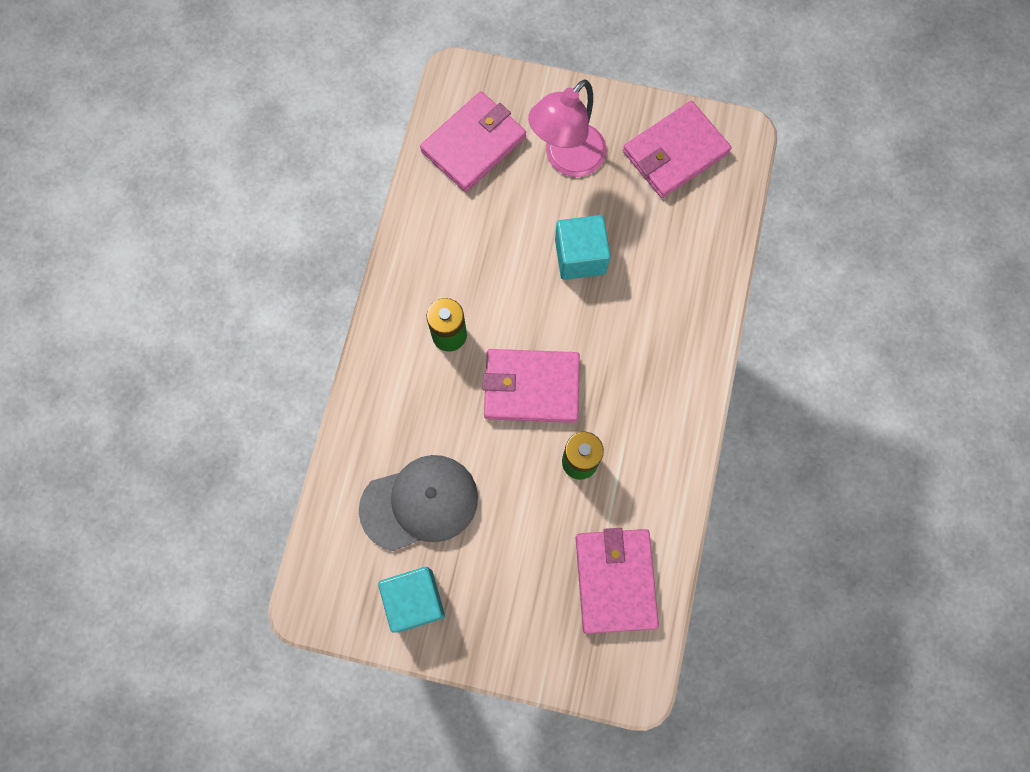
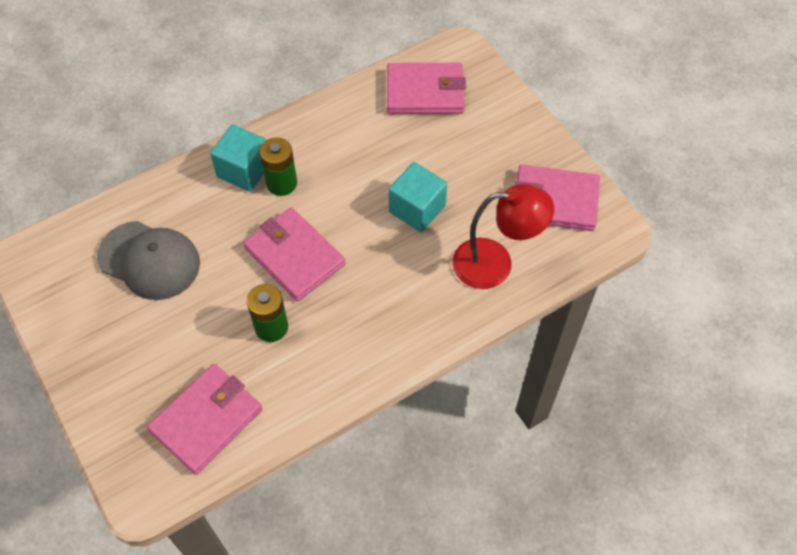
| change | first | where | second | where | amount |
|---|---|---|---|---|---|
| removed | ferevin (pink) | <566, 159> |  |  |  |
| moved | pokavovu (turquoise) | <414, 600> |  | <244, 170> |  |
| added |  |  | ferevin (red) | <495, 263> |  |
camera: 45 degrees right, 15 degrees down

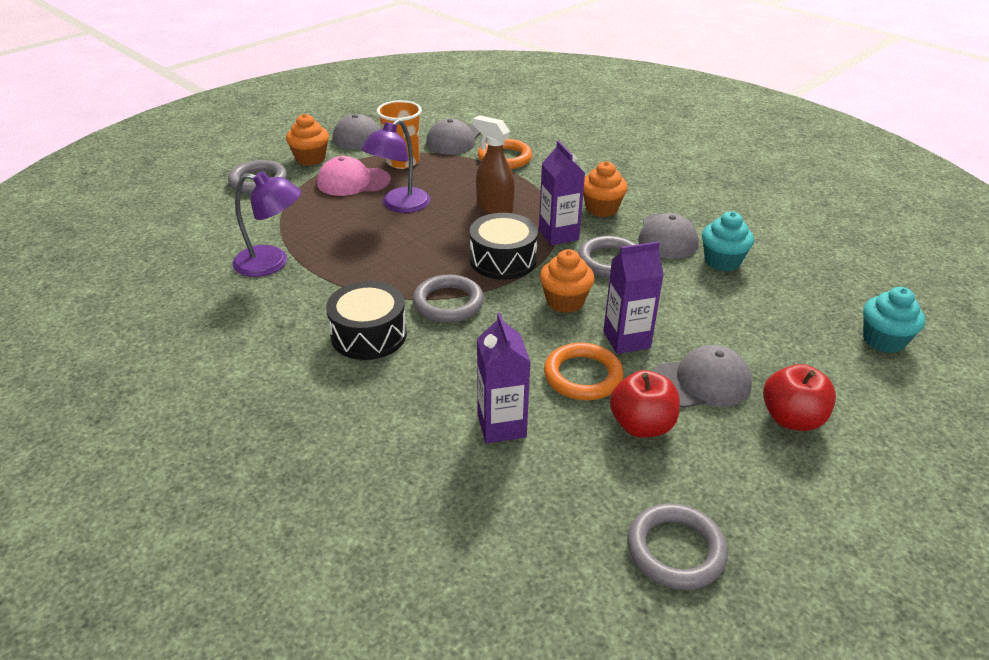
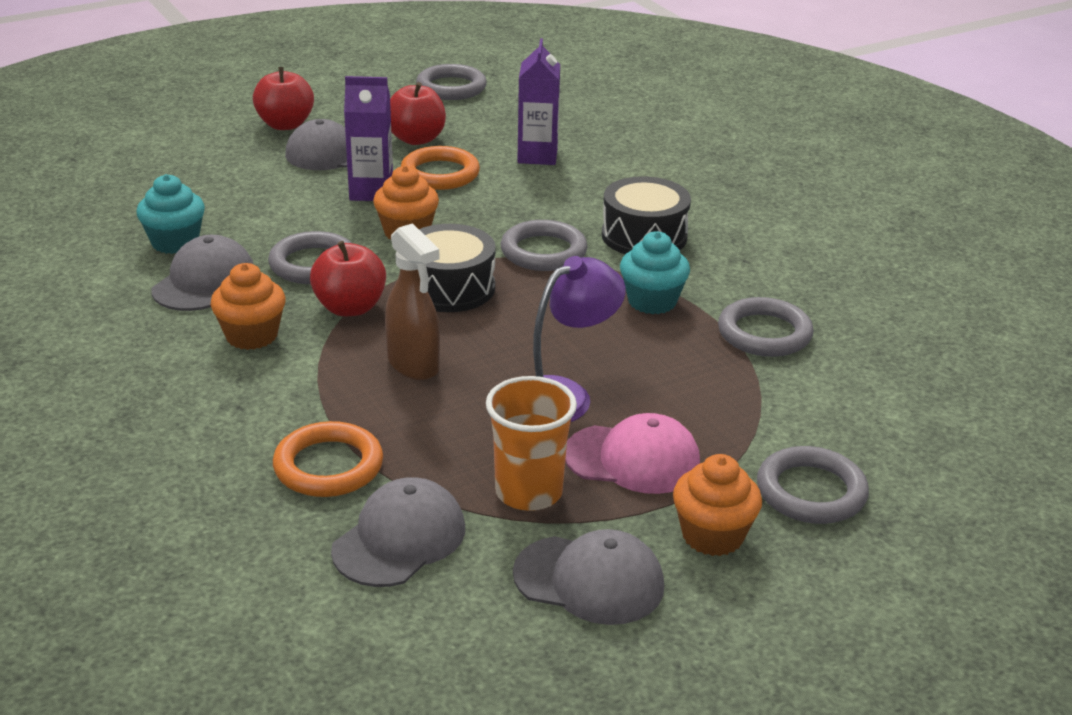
| change | first | where | second | where | amount |
|---|---|---|---|---|---|
| replaced | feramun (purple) | <558, 235> | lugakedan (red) | <350, 308> |  |
| replaced | ferevin (purple) | <272, 263> | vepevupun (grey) | <764, 333> |  |
| moved | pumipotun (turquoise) | <883, 340> |  | <652, 301> |  |
camera: 165 degrees left, 5 degrees down

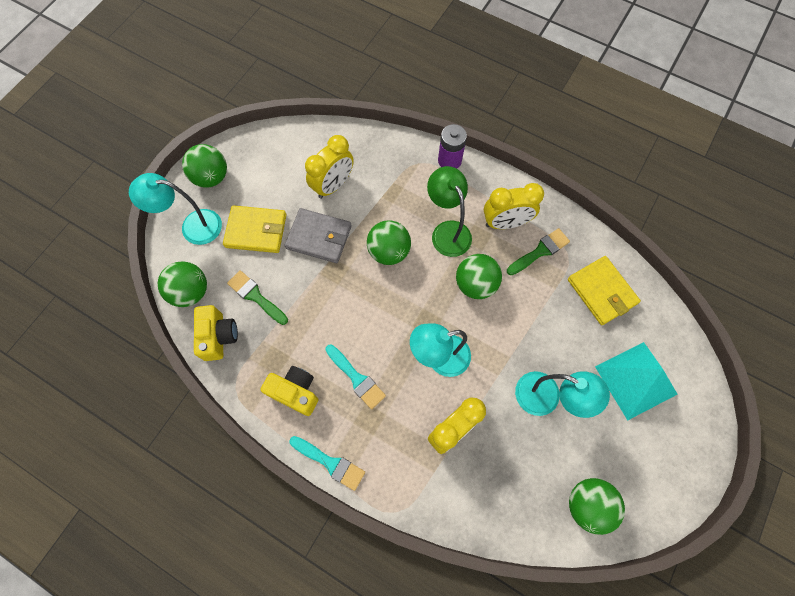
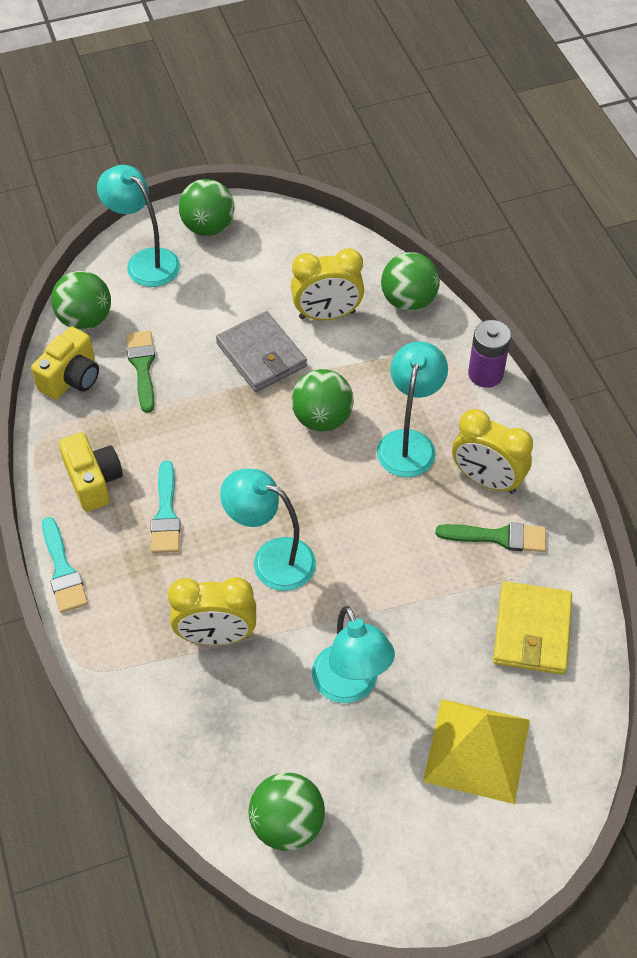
| change | first | where | second | where | amount |
|---|---|---|---|---|---|
| recoloured | ferevin (green) | <447, 231> | ferevin (turquoise) | <409, 443> |  |
| removed | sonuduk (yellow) | <256, 231> |  |  |  |
| moved | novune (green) | <475, 284> |  | <408, 301> |  |
| recoloured | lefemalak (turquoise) | <636, 380> | lefemalak (yellow) | <477, 750> |  |
camera: 40 degrees right, 15 degrees down

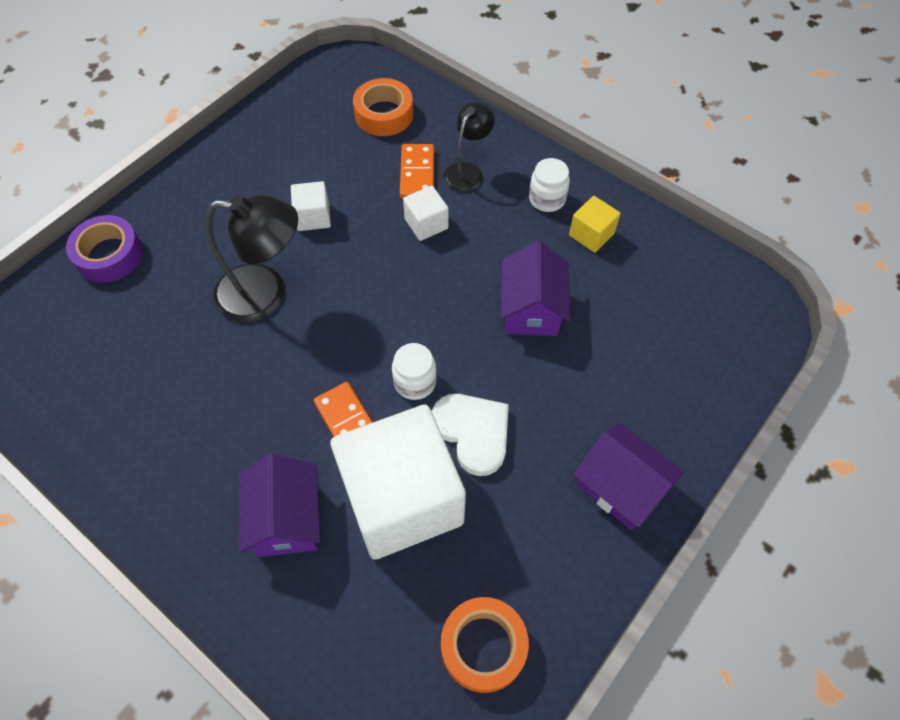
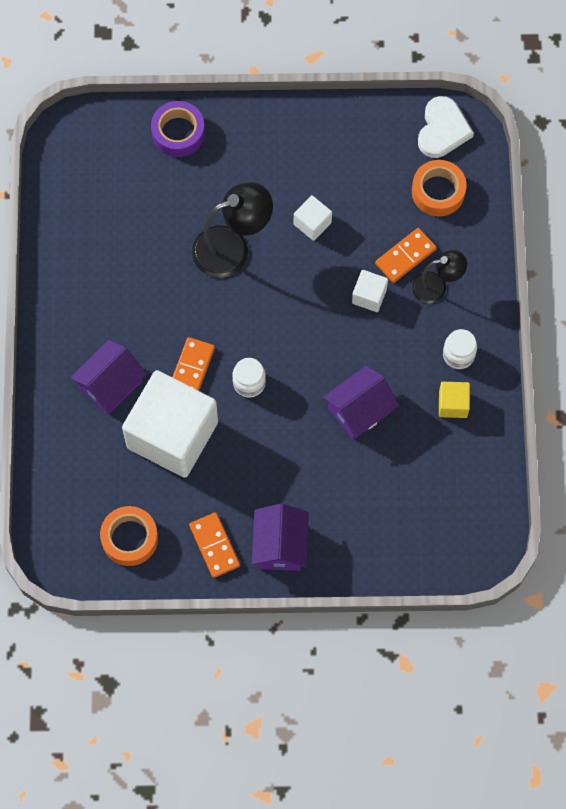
| change | first | where | second | where | amount |
|---|---|---|---|---|---|
| turned | ferevin (black) | <265, 294> |  | <232, 247> | 75 degrees counterclockwise |
| moved | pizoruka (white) | <473, 433> |  | <442, 130> |  |
| added |  |  | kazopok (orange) | <214, 546> |  |
camera: 50 degrees right, 10 degrees up

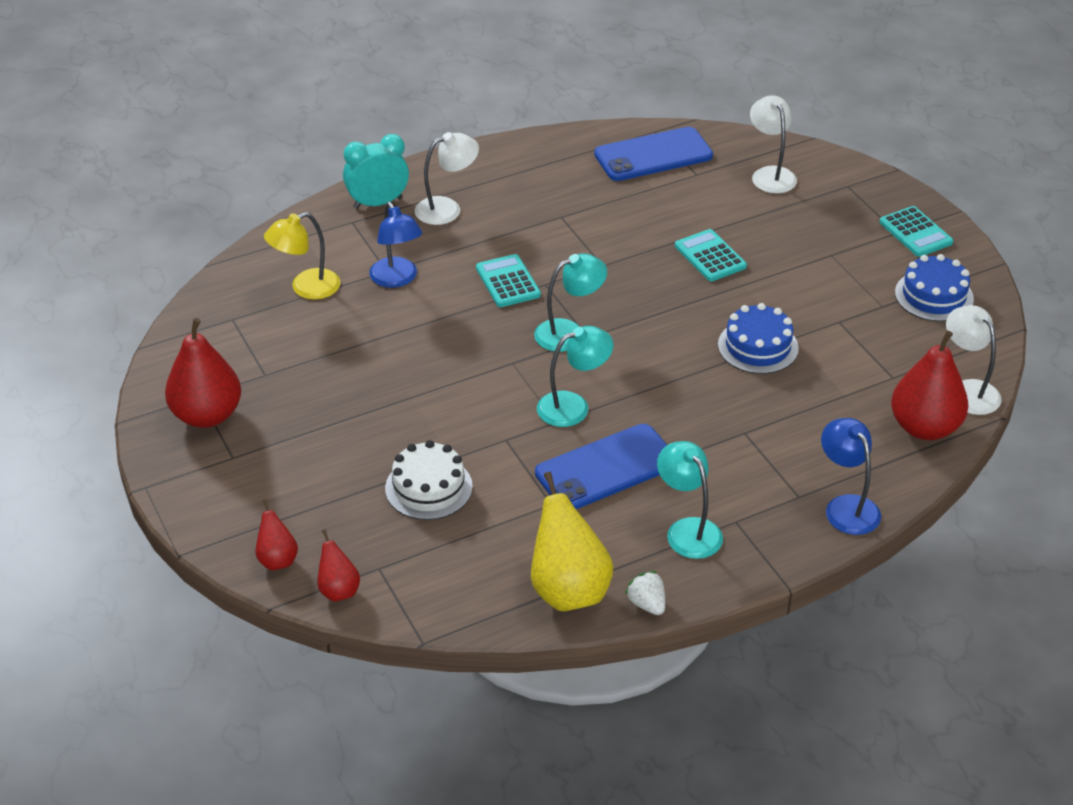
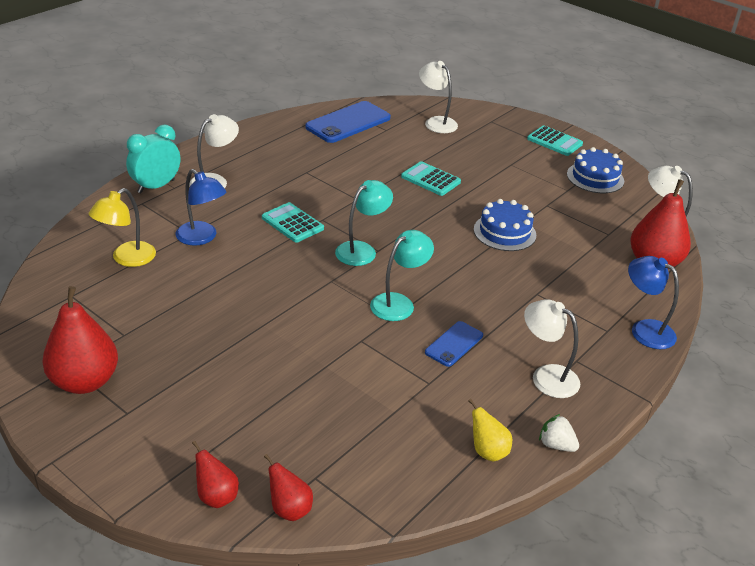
| change | first | where | second | where | amount |
|---|---|---|---|---|---|
| resized | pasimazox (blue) | <606, 468> |  | <454, 344> | x0.55 |
| removed | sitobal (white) | <428, 488> |  |  |  |
| recoloured | ferevin (turquoise) | <688, 530> | ferevin (white) | <546, 376> |  |
| resized | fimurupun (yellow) | <568, 590> |  | <487, 451> | x0.52 |
camera: 25 degrees left, 5 degrees down

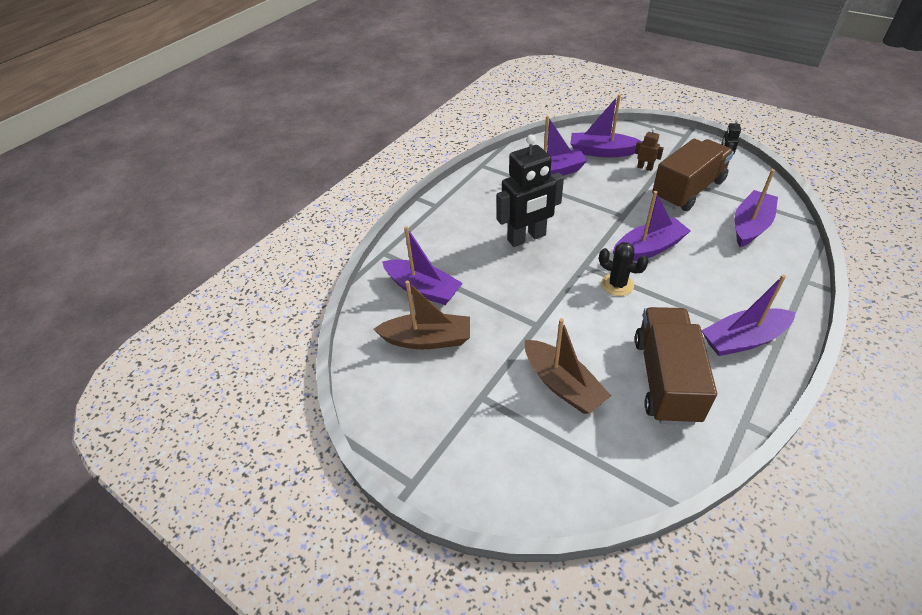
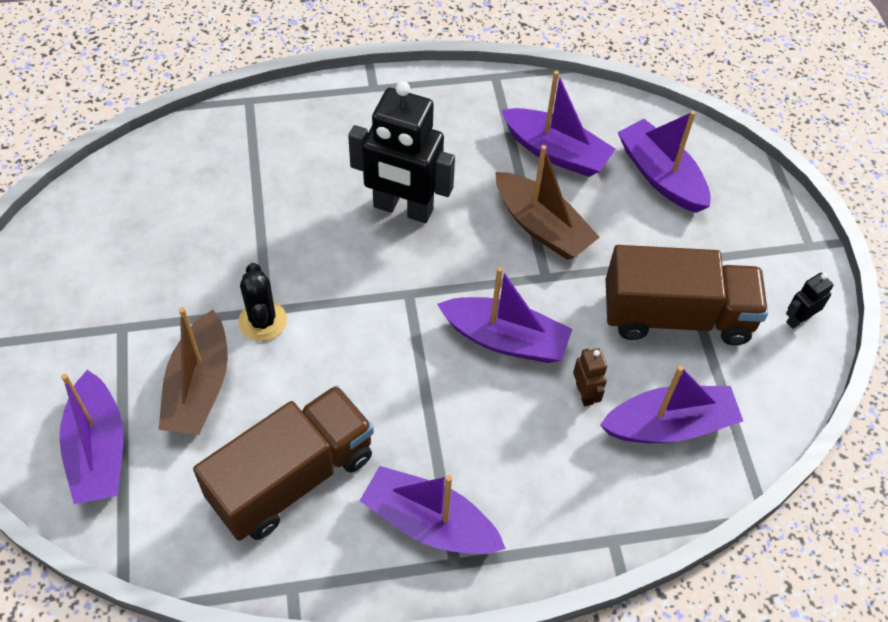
| change | first | where | second | where | amount |
|---|---|---|---|---|---|
| moved | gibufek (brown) | <645, 167> |  | <585, 393> |  |
| moved | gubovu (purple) | <423, 289> |  | <98, 450> |  |
| moved | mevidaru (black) | <617, 284> |  | <262, 321> |  |
| moved | gubovu (brown) | <427, 339> |  | <542, 227> |  |
camera: 40 degrees right, 10 degrees up

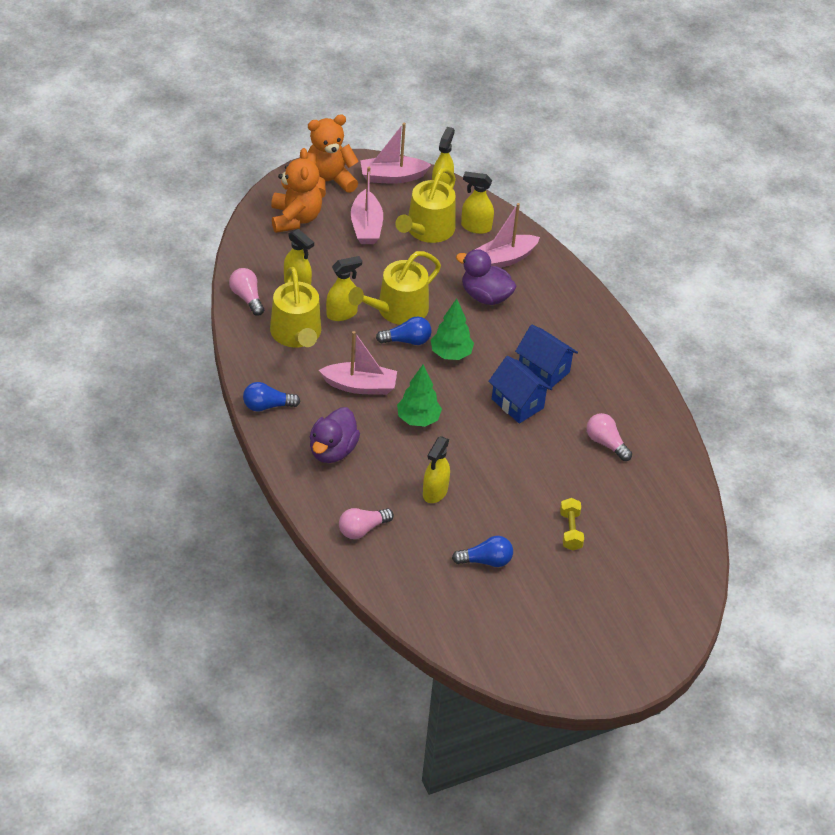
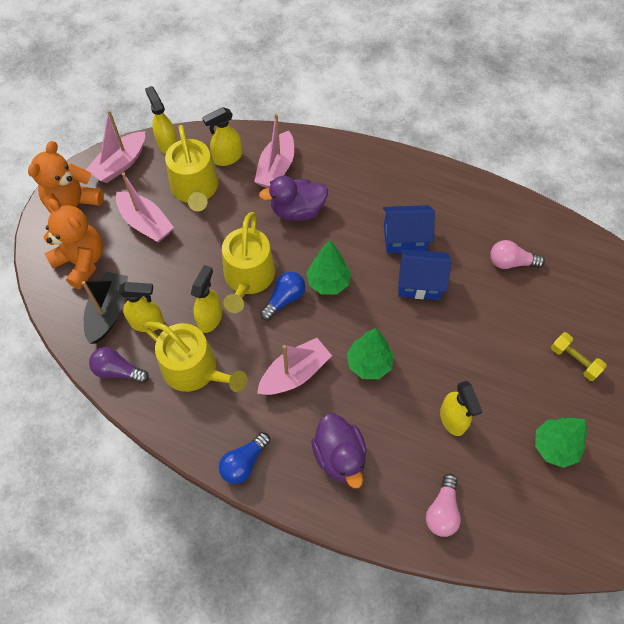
| change | first | where | second | where | amount |
|---|---|---|---|---|---|
| recoloured | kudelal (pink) | <247, 297> | kudelal (purple) | <118, 371> |  |
| replaced | kudelal (blue) | <486, 561> | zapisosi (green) | <554, 447> |  |
| added |  |  | gubovu (black) | <109, 312> |  |
camera: 40 degrees left, 15 degrees up

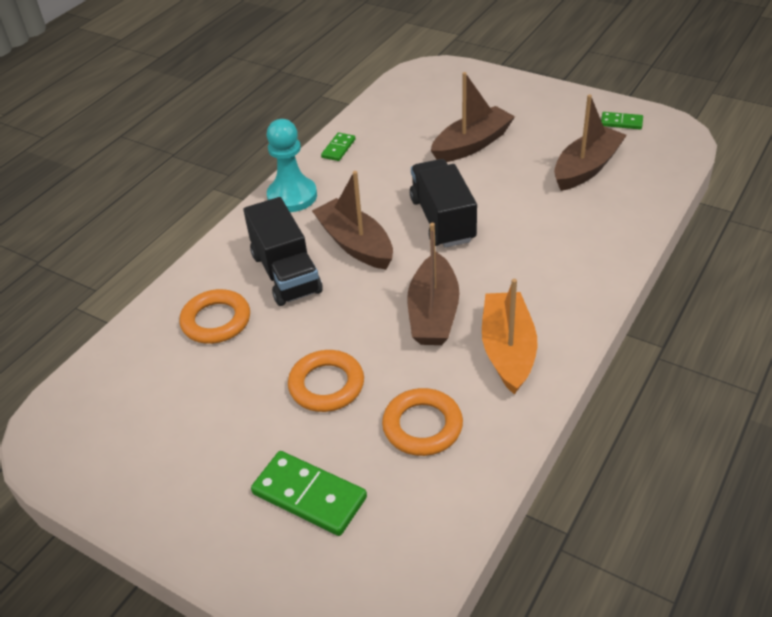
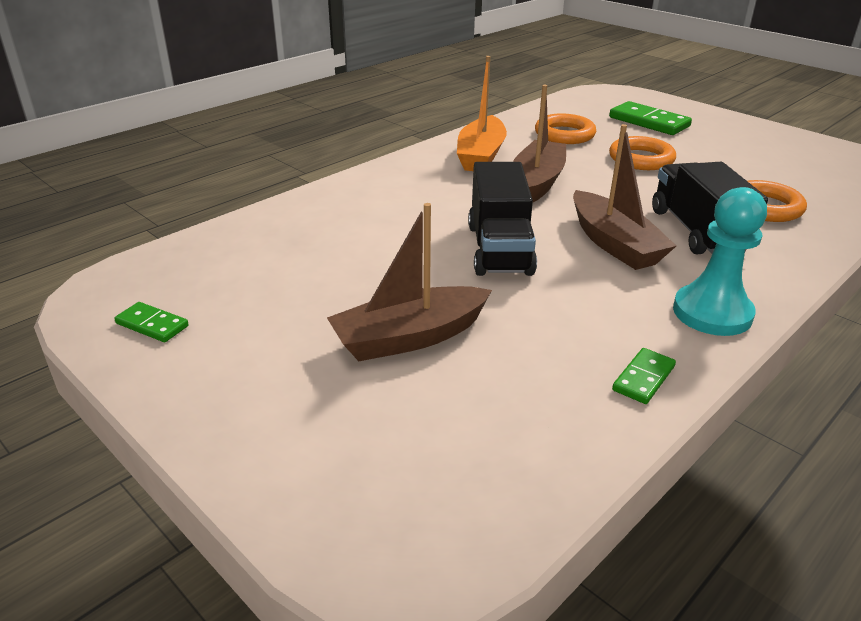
| change | first | where | second | where | amount |
|---|---|---|---|---|---|
| removed | gubovu (brown) | <586, 168> |  |  |  |
camera: 170 degrees left, 10 degrees down

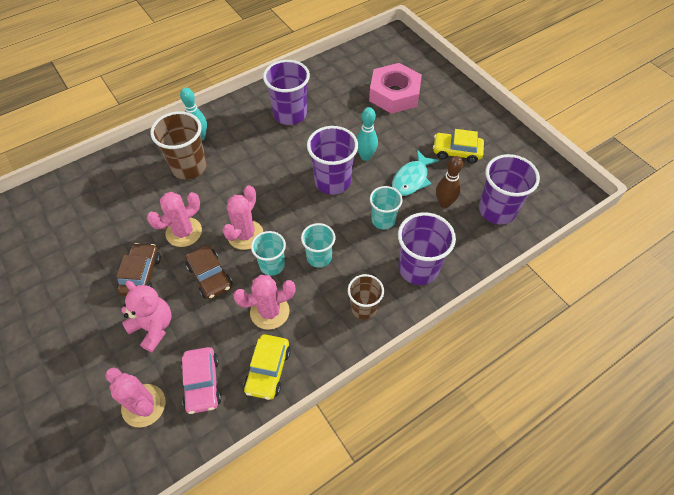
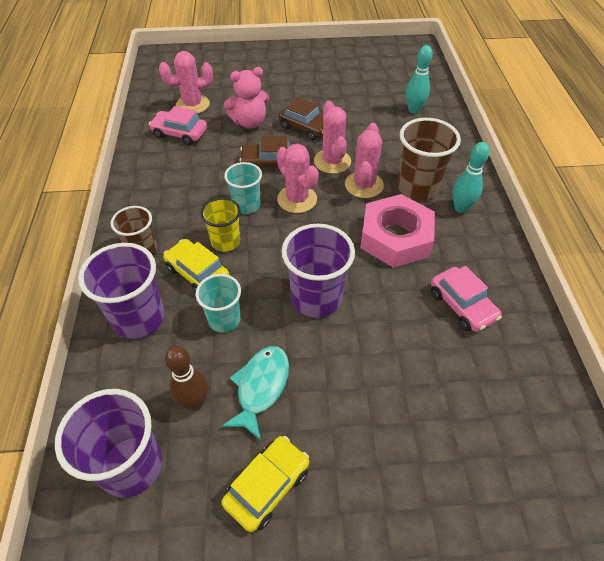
| change | first | where | second | where | amount |
|---|---|---|---|---|---|
| replaced | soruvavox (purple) | <290, 114> | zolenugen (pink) | <462, 305> |  |
| moved | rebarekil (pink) | <394, 94> |  | <395, 237> |  |
| moved | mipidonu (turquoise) | <365, 156> |  | <414, 110> |  |
| turned | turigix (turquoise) | <411, 179> |  | <261, 387> | 45 degrees clockwise |
| recoloured | soruvavox (turquoise) | <319, 257> | soruvavox (yellow) | <225, 242> |  |
| moved | mevidaru (pink) | <269, 311> |  | <364, 185> |  |
| moved | zolenugen (yellow) | <268, 370> |  | <197, 273> |  |
camera: 120 degrees right, 5 degrees down

